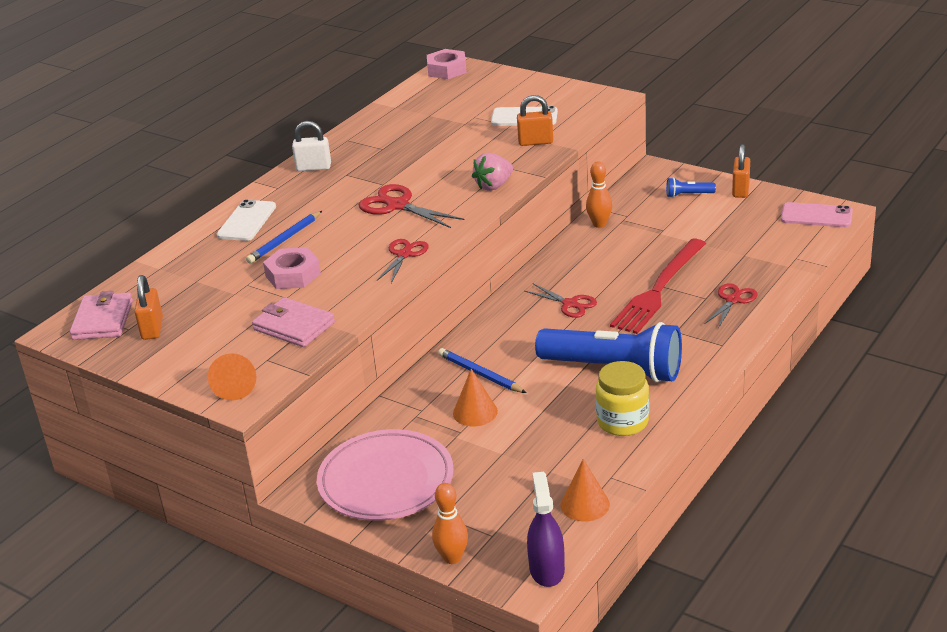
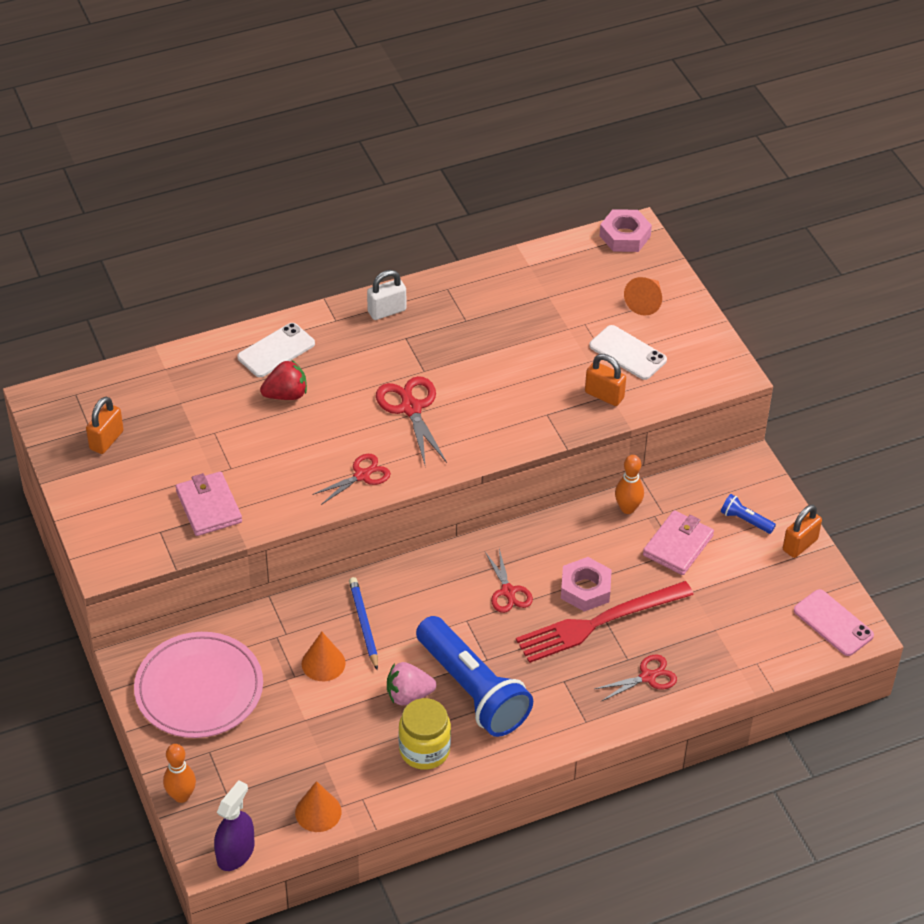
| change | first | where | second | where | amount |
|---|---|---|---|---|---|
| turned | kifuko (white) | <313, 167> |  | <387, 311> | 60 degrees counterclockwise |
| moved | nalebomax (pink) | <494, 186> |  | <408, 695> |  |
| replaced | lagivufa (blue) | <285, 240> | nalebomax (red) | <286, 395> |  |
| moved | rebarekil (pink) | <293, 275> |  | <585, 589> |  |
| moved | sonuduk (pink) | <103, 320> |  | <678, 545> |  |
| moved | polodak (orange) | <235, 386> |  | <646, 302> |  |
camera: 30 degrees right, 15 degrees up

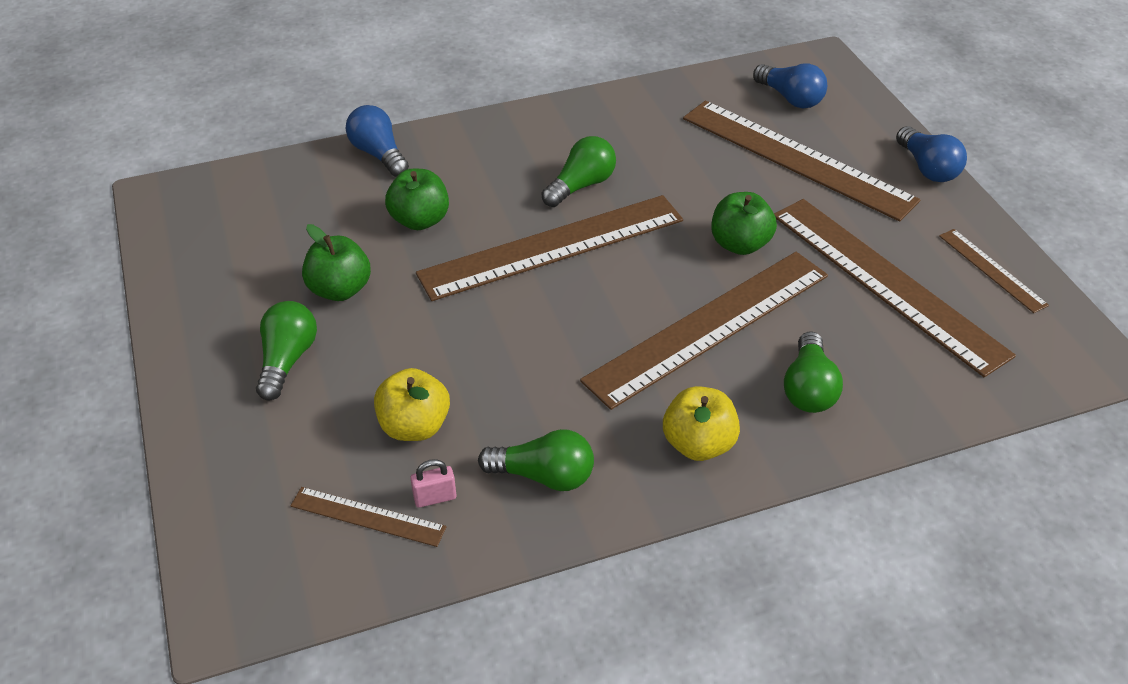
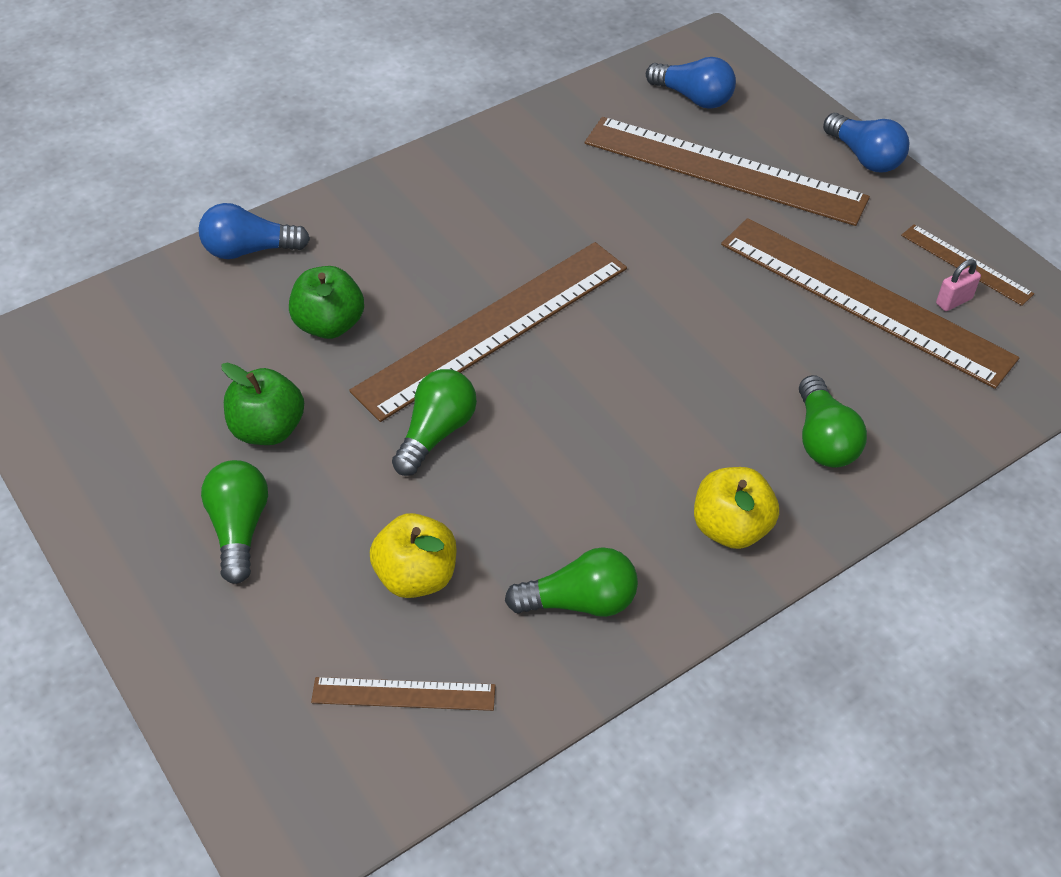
| change | first | where | second | where | amount |
|---|---|---|---|---|---|
| turned | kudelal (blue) | <378, 154> |  | <249, 250> | 45 degrees counterclockwise |
| moved | kudelal (green) | <581, 185> |  | <436, 433> |  |
| removed | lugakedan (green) | <739, 244> |  |  |  |
| removed | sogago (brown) | <709, 326> |  |  |  |
| moved | kifuko (pink) | <435, 498> |  | <954, 301> |  |
camera: 15 degrees left, 5 degrees up

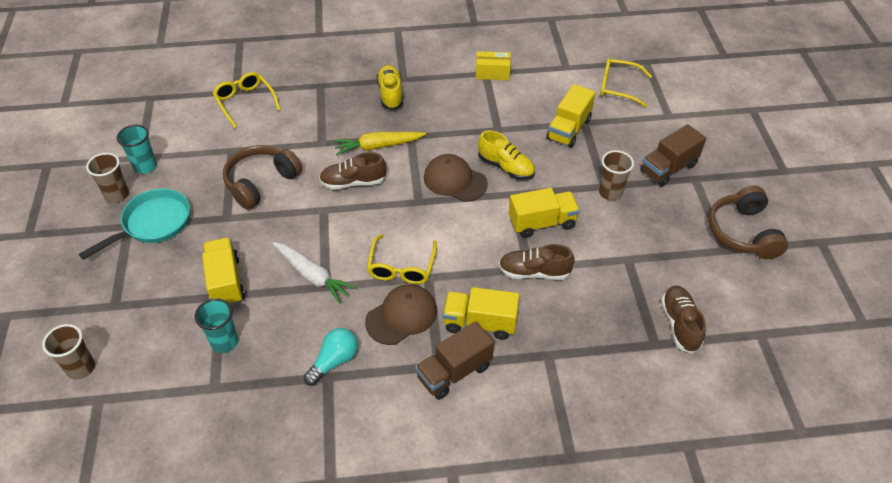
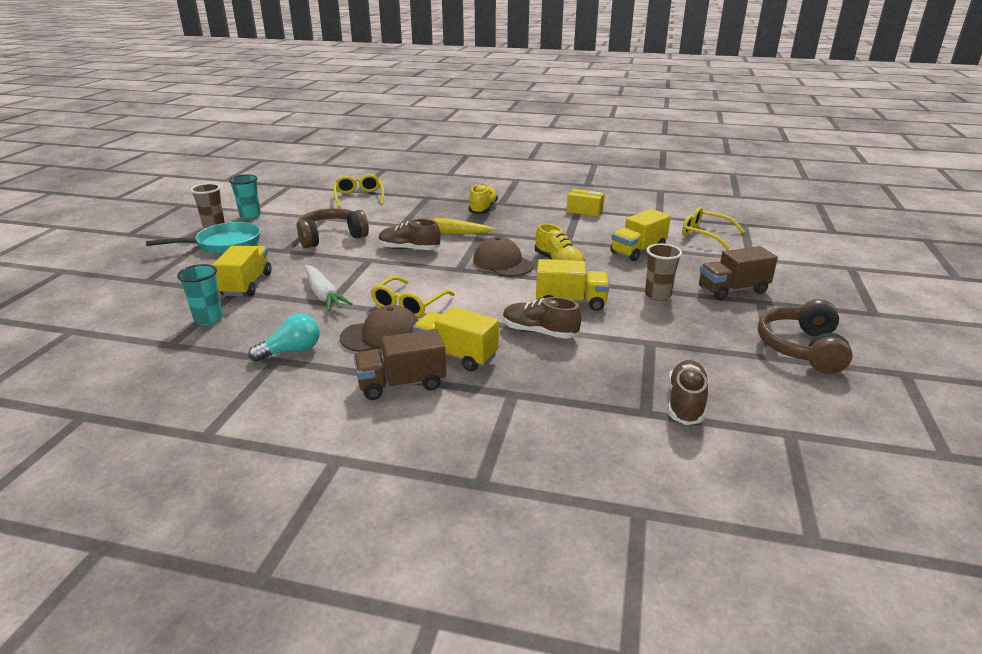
| change | first | where | second | where | amount |
|---|---|---|---|---|---|
| removed | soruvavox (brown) | <81, 368> |  |  |  |
camera: 20 degrees right, 20 degrees down

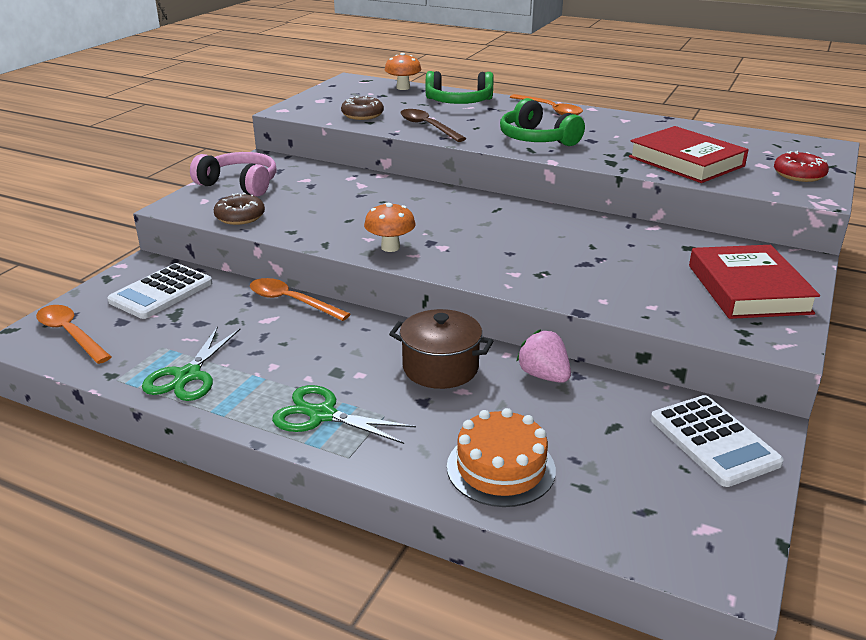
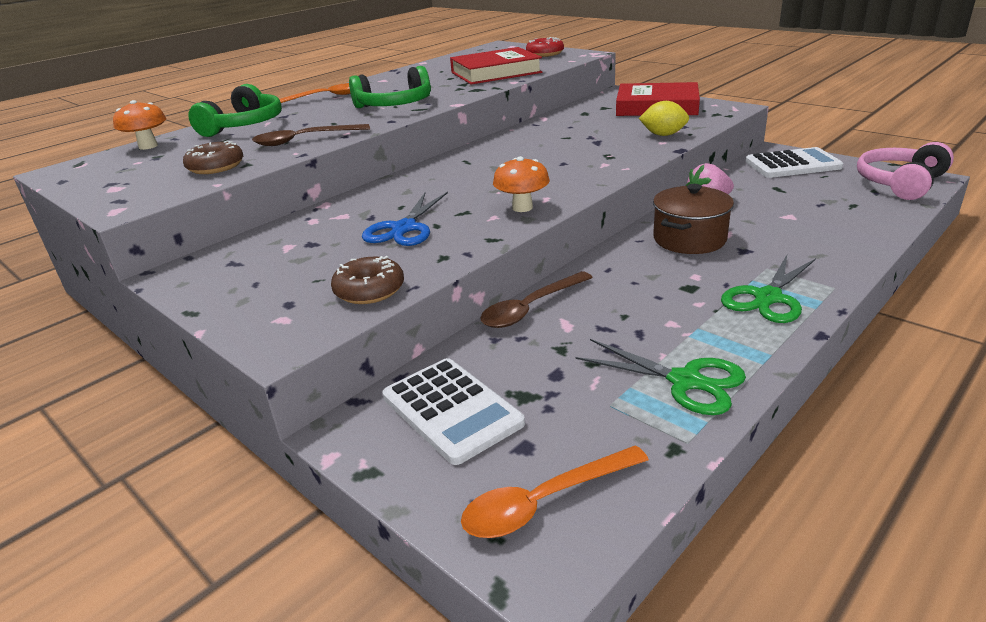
| change | first | where | second | where | amount |
|---|---|---|---|---|---|
| moved | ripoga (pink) | <240, 184> |  | <900, 183> |  |
| recoloured | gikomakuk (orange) | <291, 301> | gikomakuk (brown) | <530, 308> |  |
| removed | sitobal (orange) | <501, 468> |  |  |  |
| added |  |  | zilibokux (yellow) | <663, 135> |  |
| added |  |  | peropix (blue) | <404, 228> |  |
camera: 70 degrees left, 0 degrees up

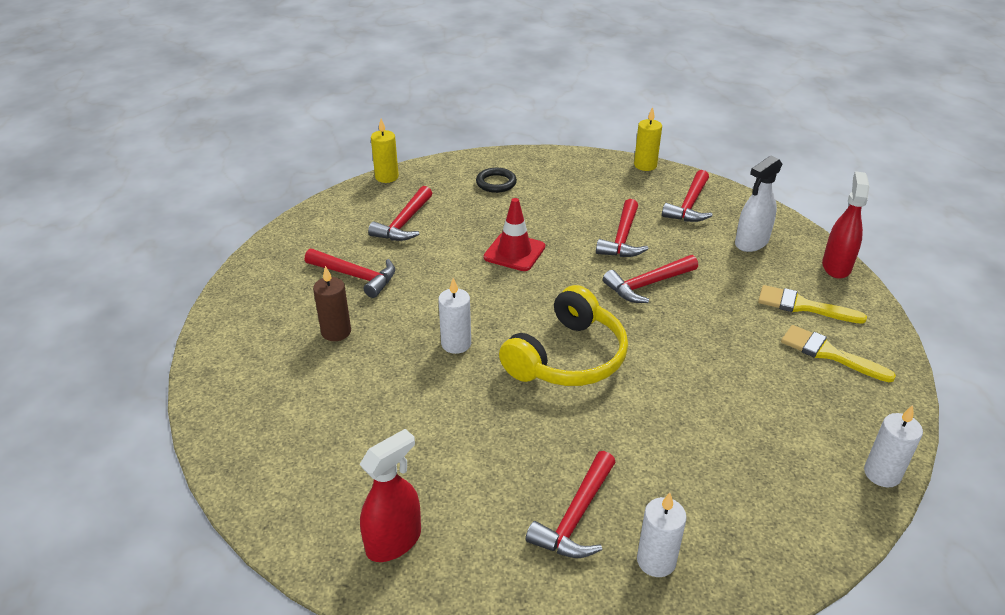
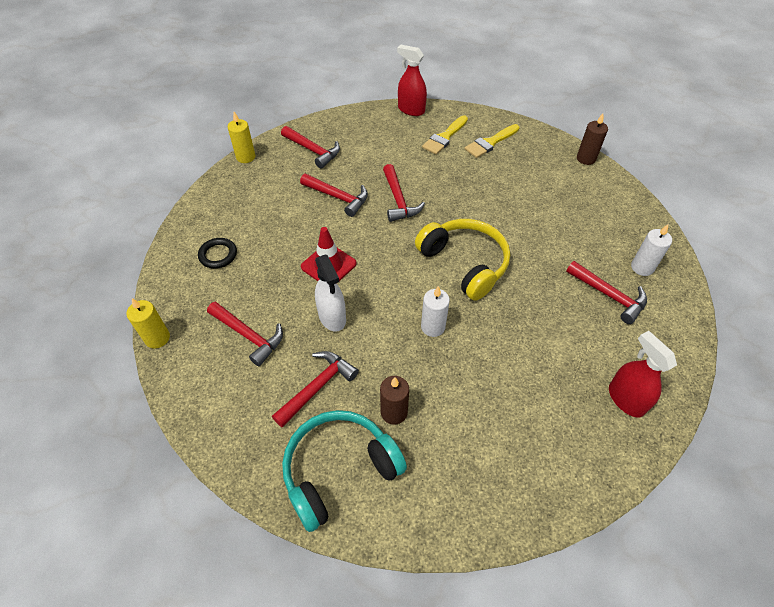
| change | first | where | second | where | amount |
|---|---|---|---|---|---|
| moved | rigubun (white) | <751, 243> |  | <332, 317> |  |
| recoloured | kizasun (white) | <882, 474> | kizasun (brown) | <586, 158> |  |
| added |  |  | ripoga (turquoise) | <339, 470> |  |
camera: 75 degrees left, 15 degrees up

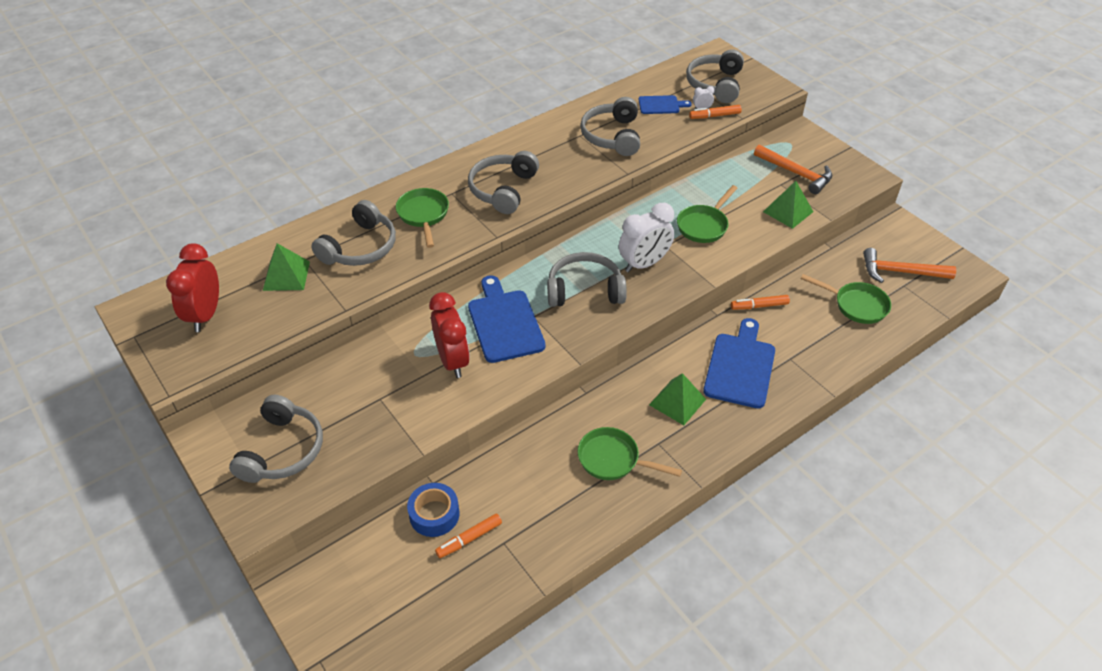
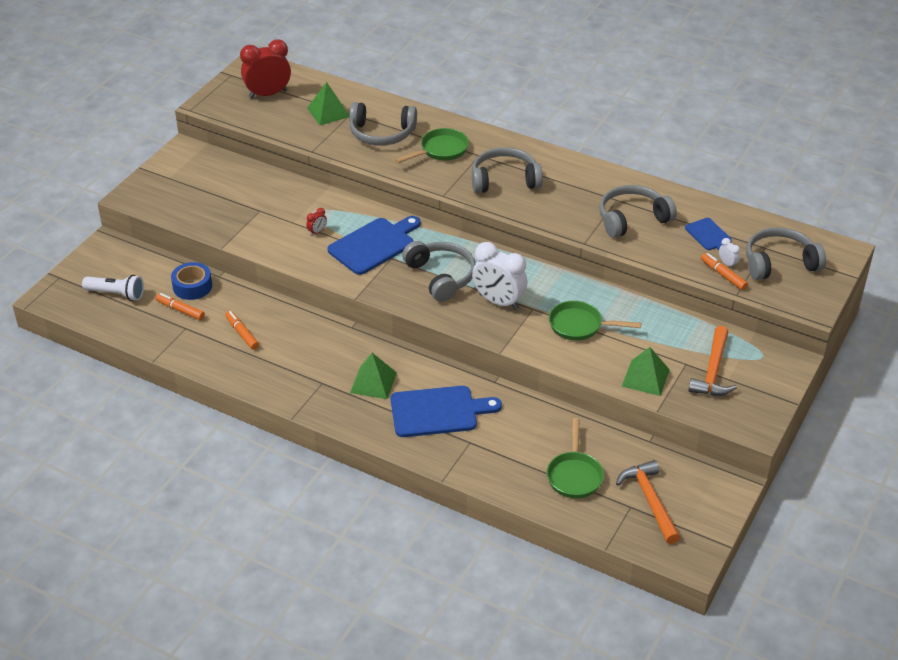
| change | first | where | second | where | amount |
|---|---|---|---|---|---|
| resized | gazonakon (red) | <452, 361> |  | <317, 232> | x0.41 |
| moved | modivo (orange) | <759, 306> |  | <242, 333> |  |
| removed | ripoga (grey) | <282, 450> |  |  |  |
| removed | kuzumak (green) | <613, 459> |  |  |  |
| added |  |  | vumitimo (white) | <116, 294> |  |
camera: 65 degrees right, 5 degrees down

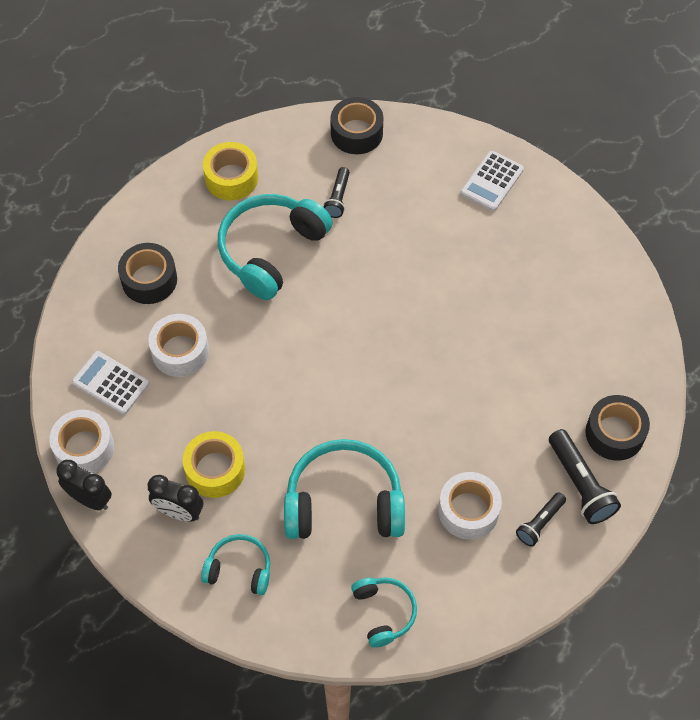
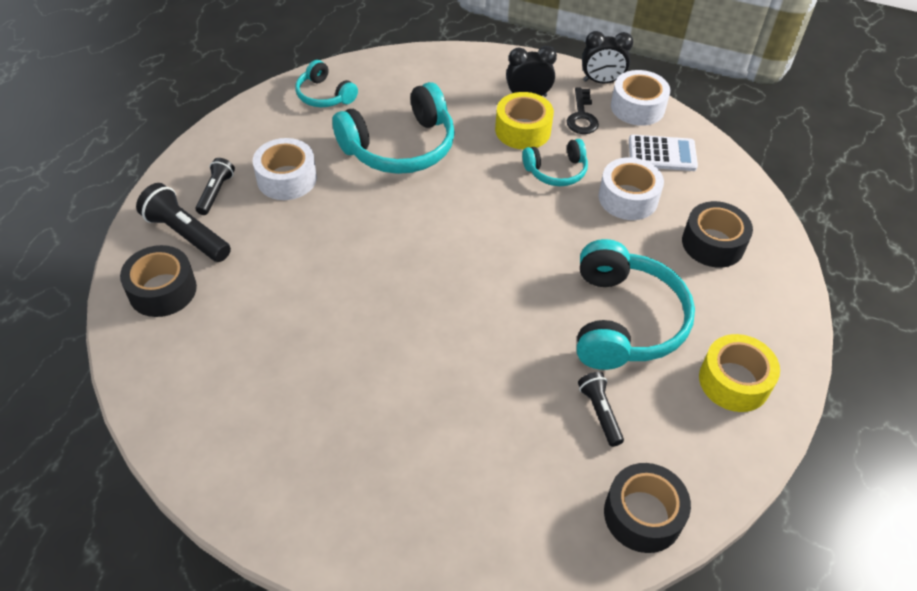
| change | first | where | second | where | amount |
|---|---|---|---|---|---|
| removed | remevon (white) | <492, 181> |  |  |  |
| moved | ripoga (turquoise) | <239, 569> |  | <556, 171> |  |
| added |  |  | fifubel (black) | <582, 116> |  |
camera: 150 degrees right, 10 degrees down

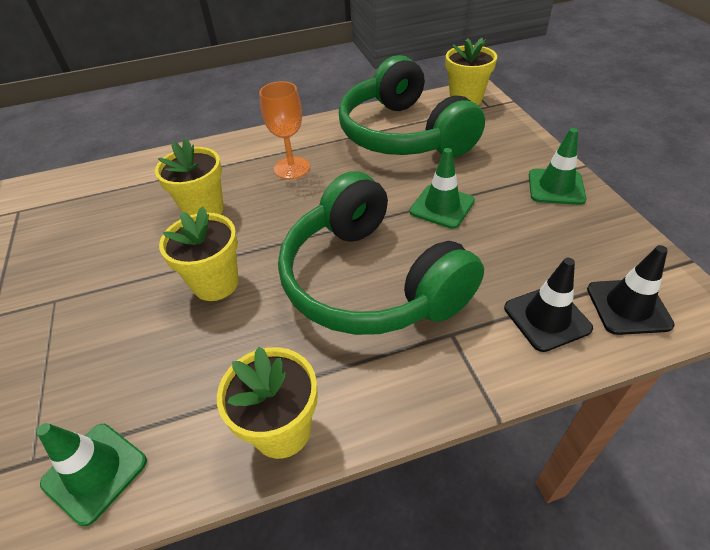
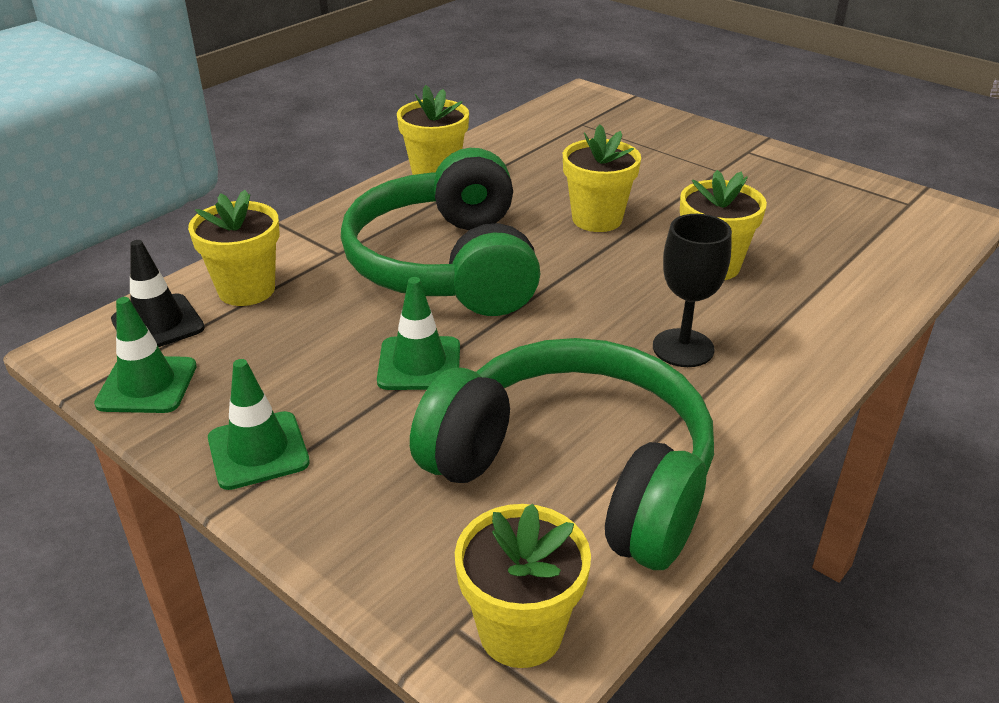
| change | first | where | second | where | amount |
|---|---|---|---|---|---|
| recoloured | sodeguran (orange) | <292, 168> | sodeguran (black) | <683, 348> |  |
| turned | ripoga (green) | <370, 280> |  | <446, 265> | 120 degrees counterclockwise |
| replaced | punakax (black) | <547, 318> | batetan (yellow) | <246, 290> |  |
| moved | punakax (green) | <95, 472> |  | <147, 385> |  |
camera: 145 degrees right, 10 degrees down

